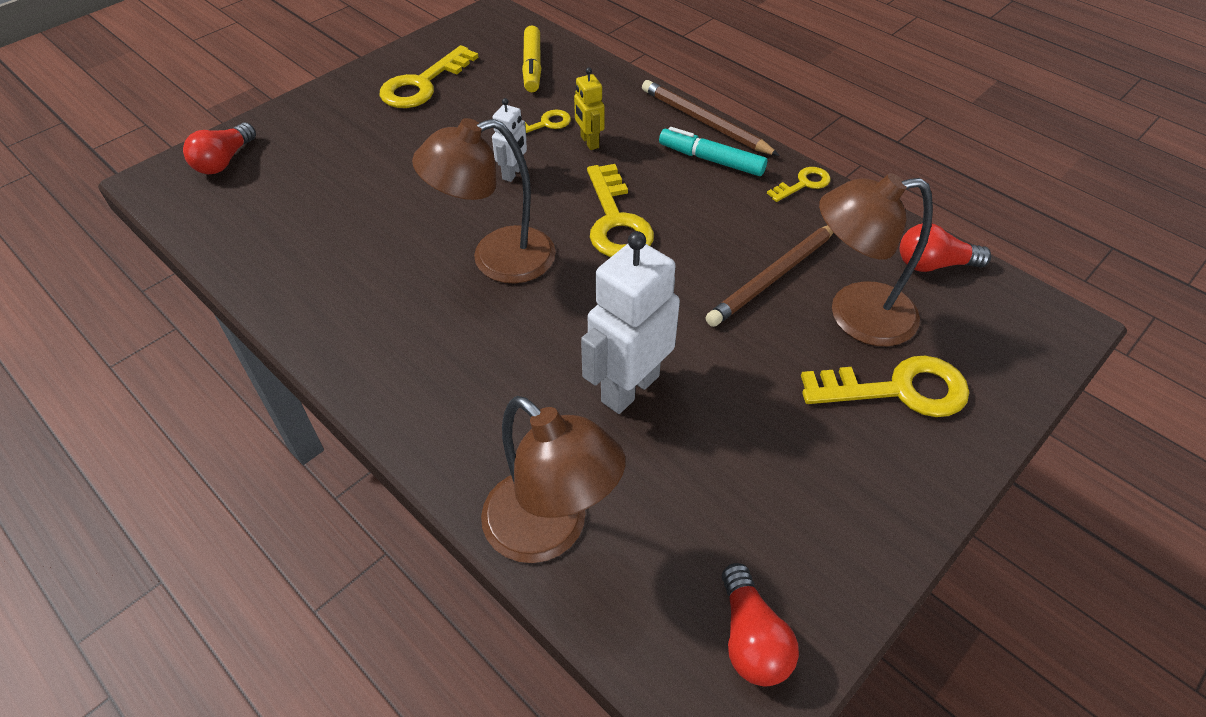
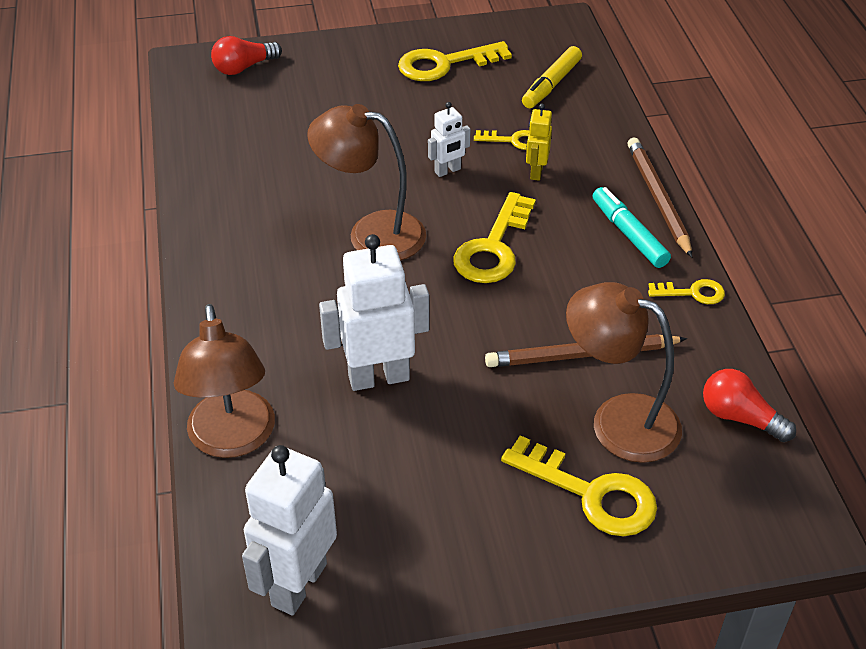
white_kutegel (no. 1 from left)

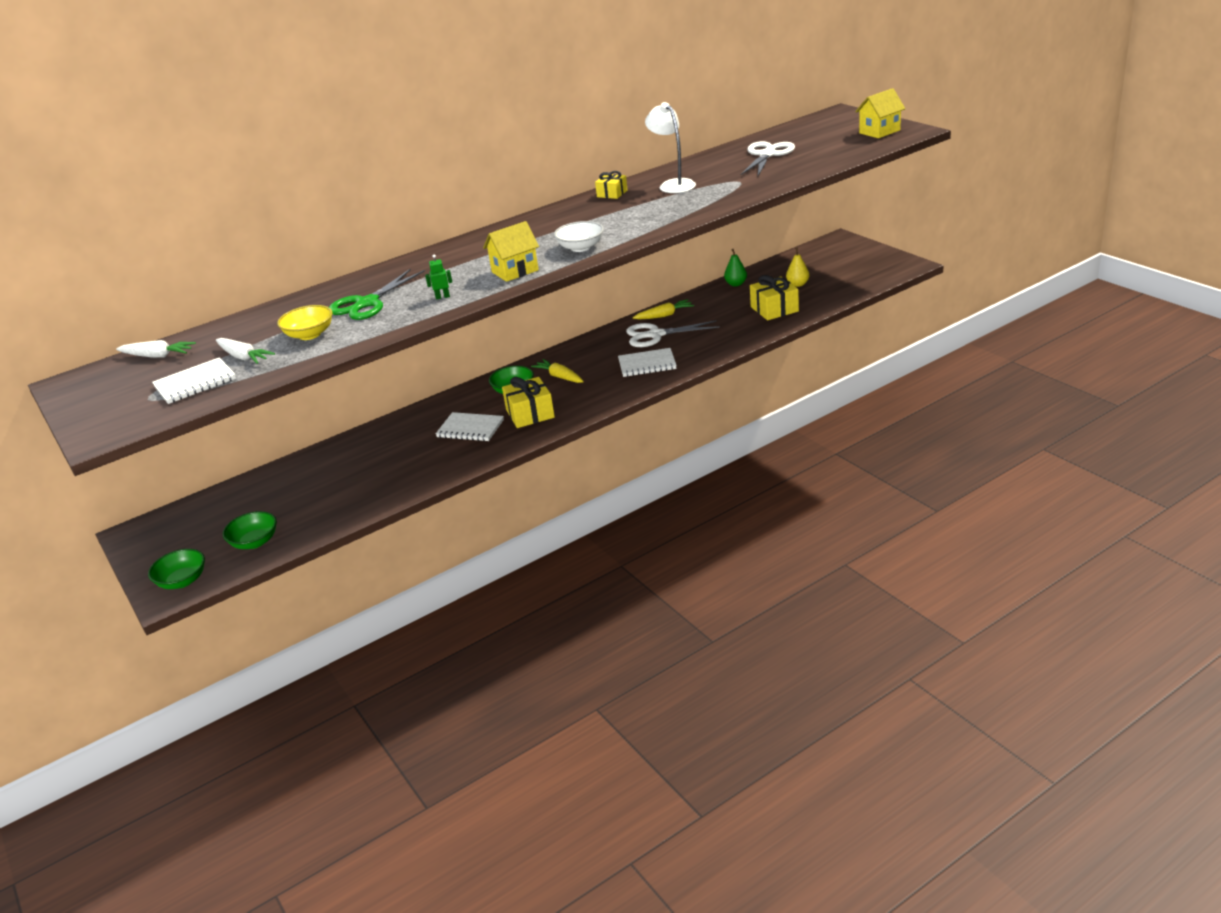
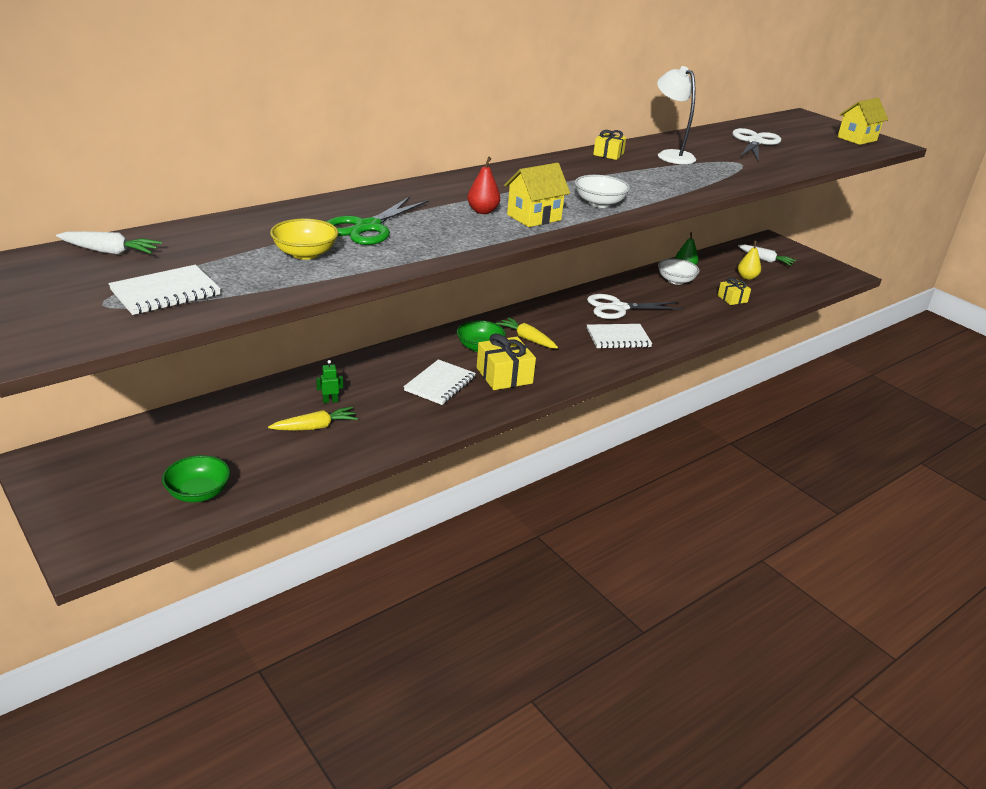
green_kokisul (no. 1 from left in the first image)
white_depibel (no. 2 from left)
green_kutegel
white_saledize (no. 2 from left)
yellow_depibel (no. 1 from left)
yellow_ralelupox (no. 3 from left)
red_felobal
white_kokisul (no. 2 from left)

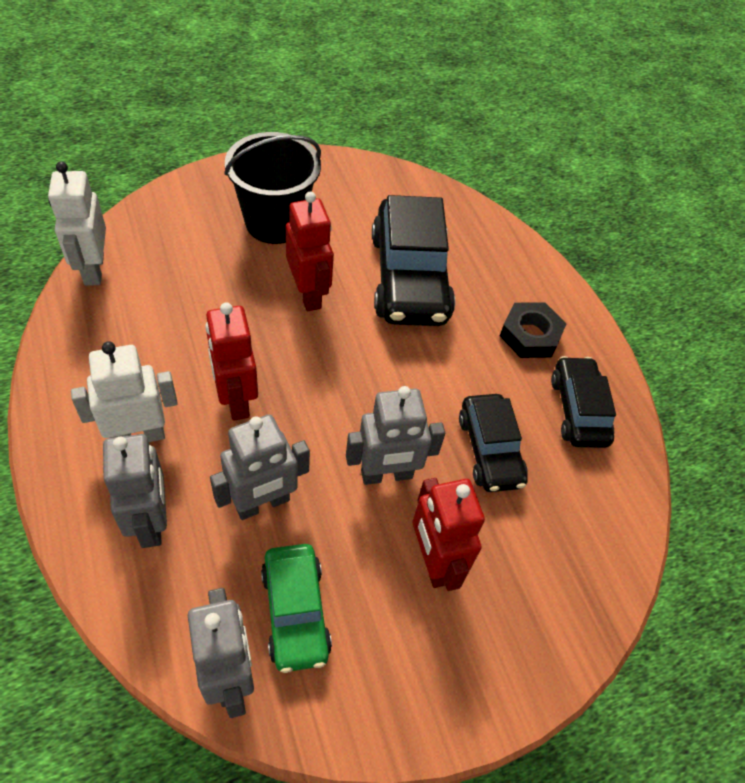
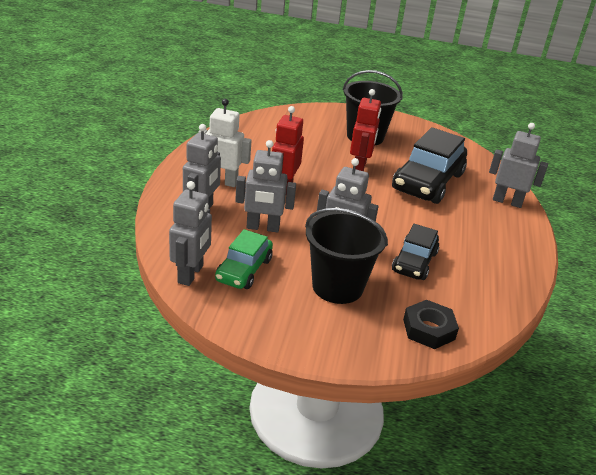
white_kutegel (no. 1 from left in the first image)
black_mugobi (no. 1 from left)
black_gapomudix
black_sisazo (no. 3 from left in the first image)
grey_kutegel (no. 5 from left)

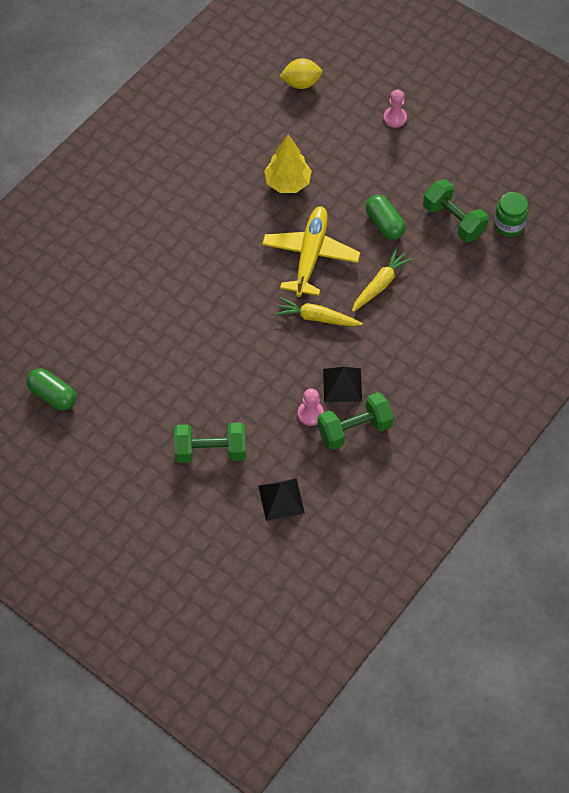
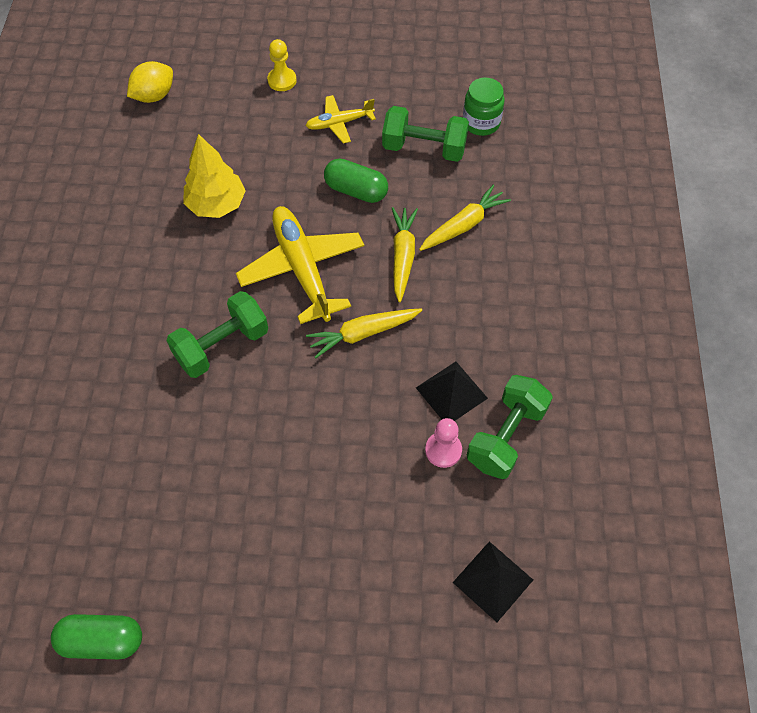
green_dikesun (no. 1 from left)
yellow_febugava
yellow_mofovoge (no. 2 from left)
yellow_depibel (no. 3 from left)

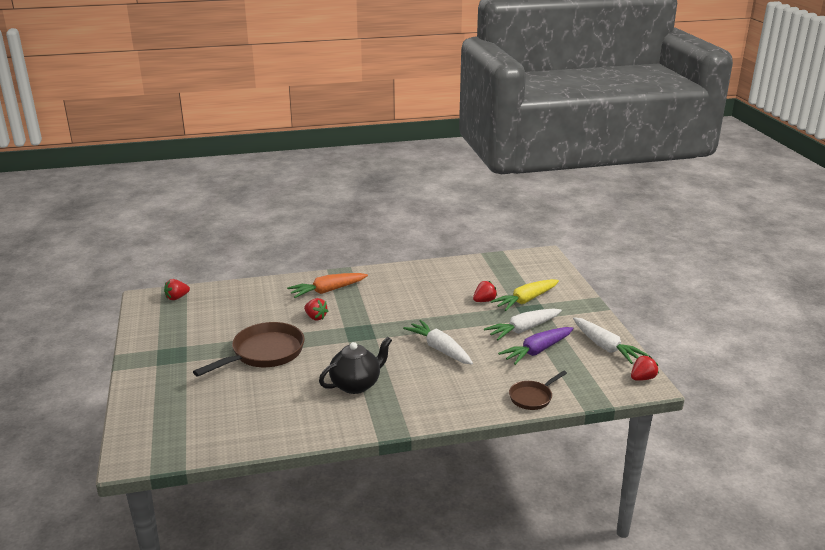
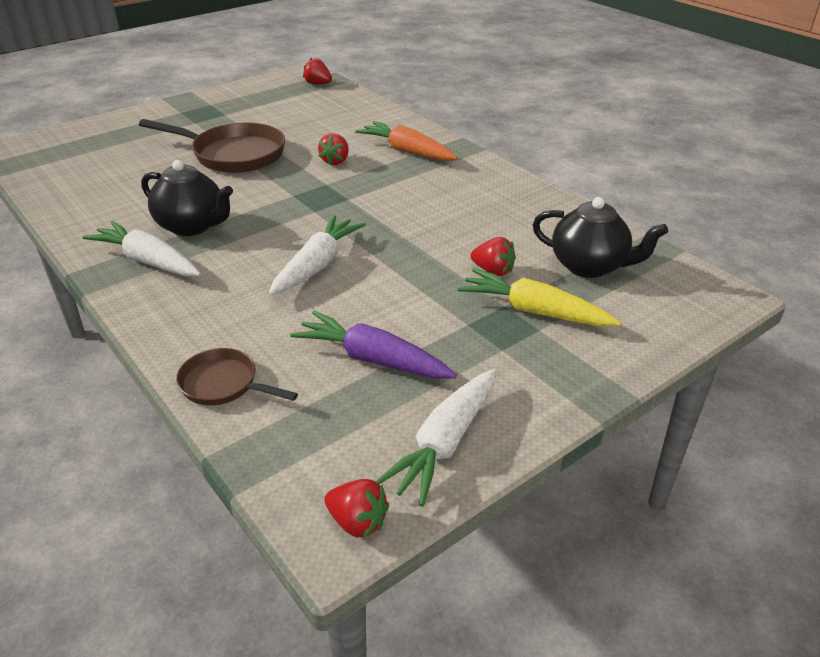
white_depibel (no. 1 from left)
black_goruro (no. 2 from left)

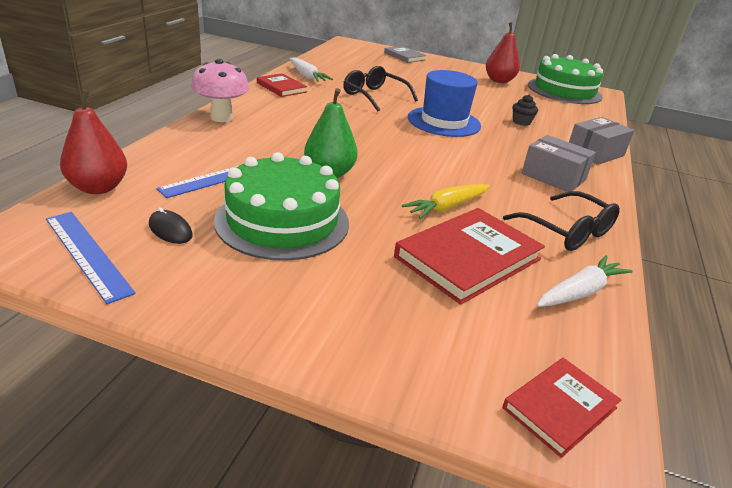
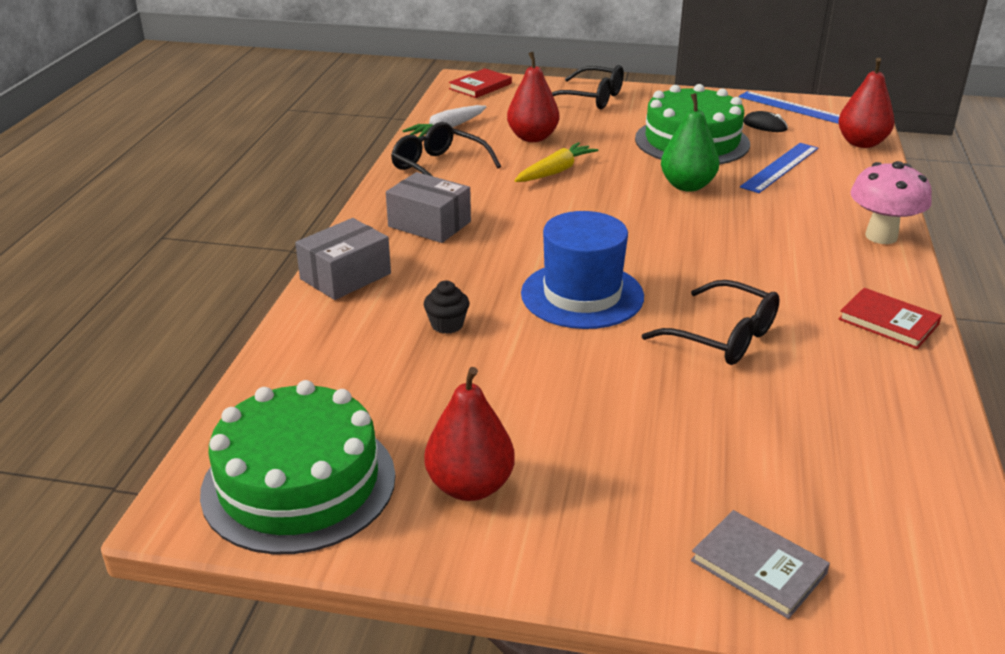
white_depibel (no. 1 from left in the first image)
red_felobal (no. 2 from left)
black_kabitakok (no. 2 from left)

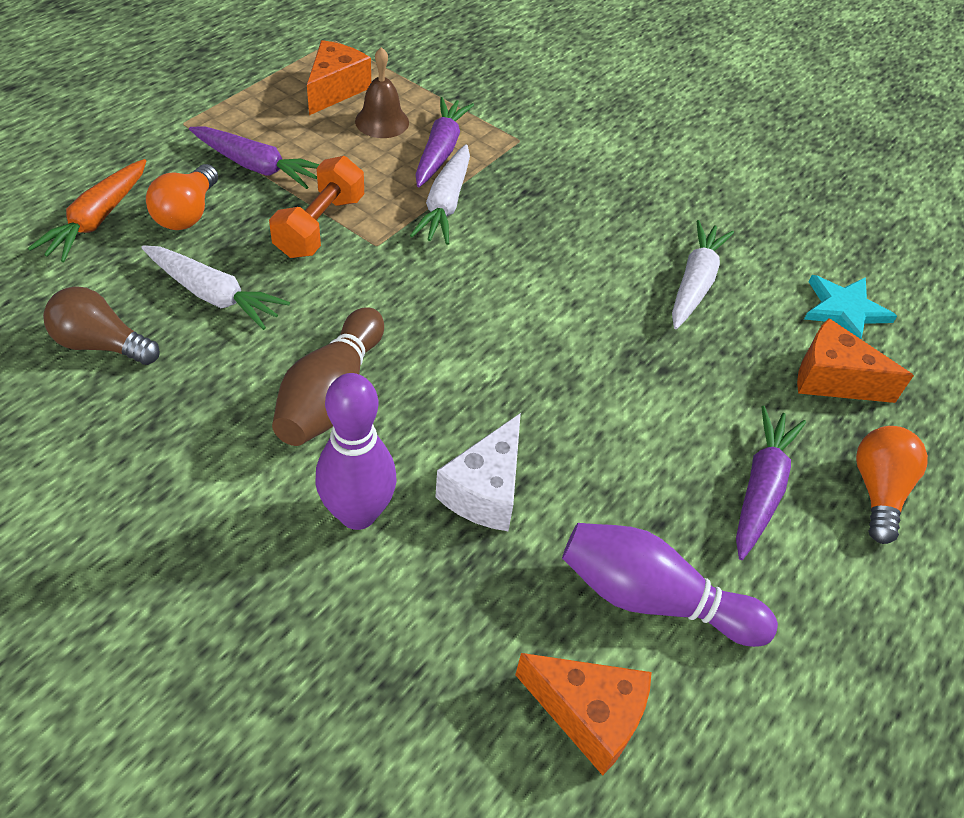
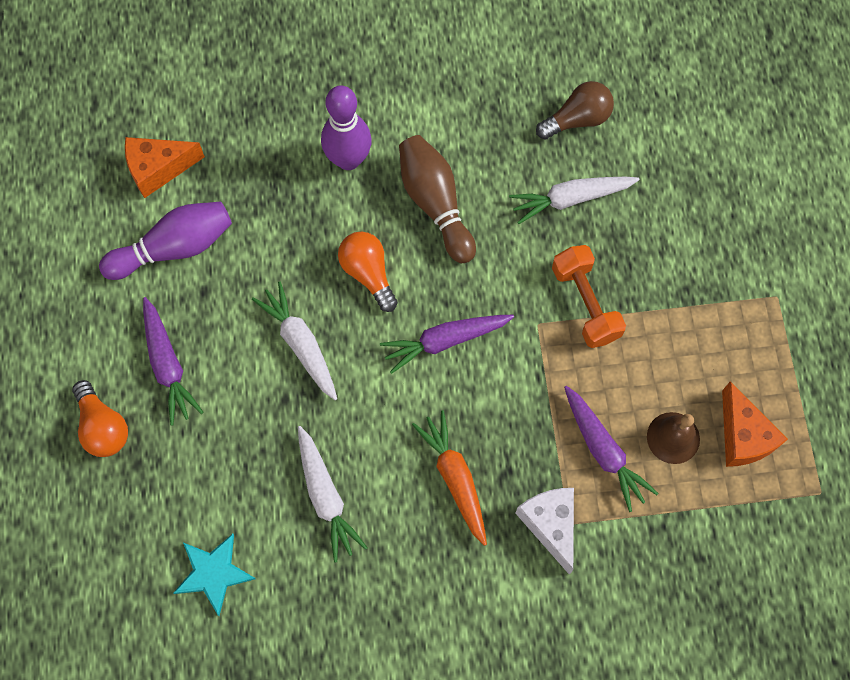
orange_depibel
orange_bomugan (no. 2 from left)
purple_depibel (no. 2 from left)
white_depibel (no. 1 from left)
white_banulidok
orange_banulidok (no. 3 from left in the first image)

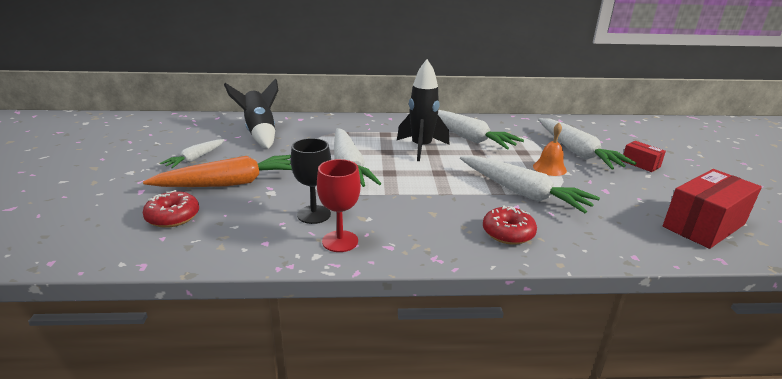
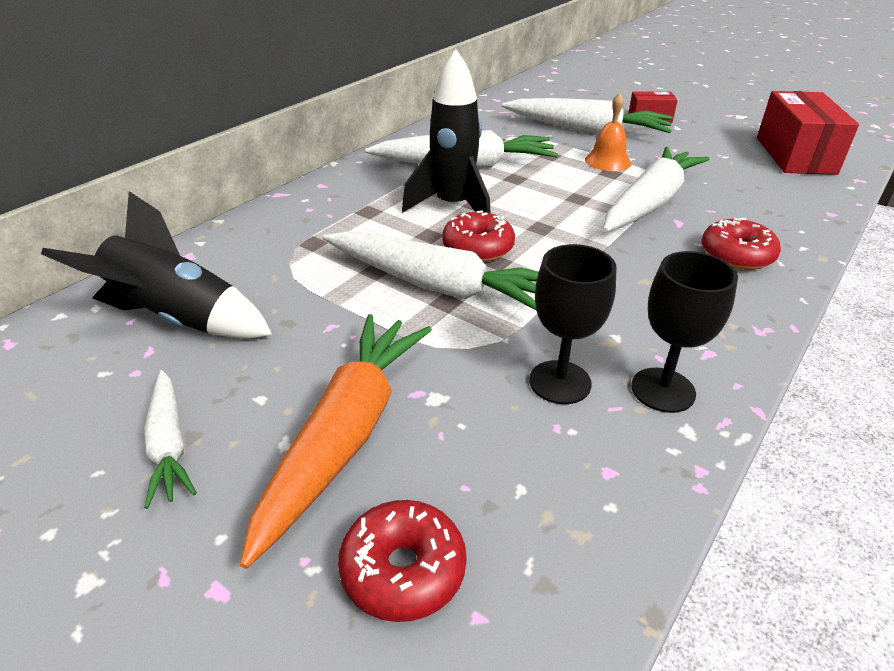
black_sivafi (no. 2 from left)
white_depibel (no. 5 from left)
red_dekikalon (no. 2 from left)

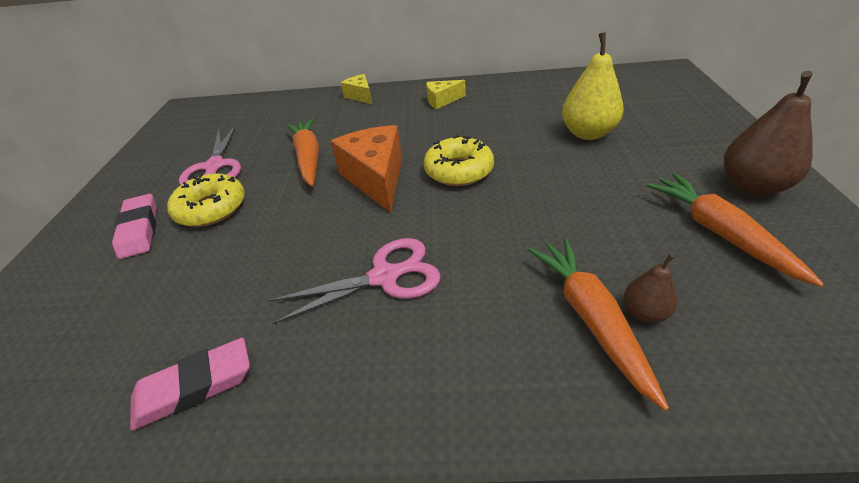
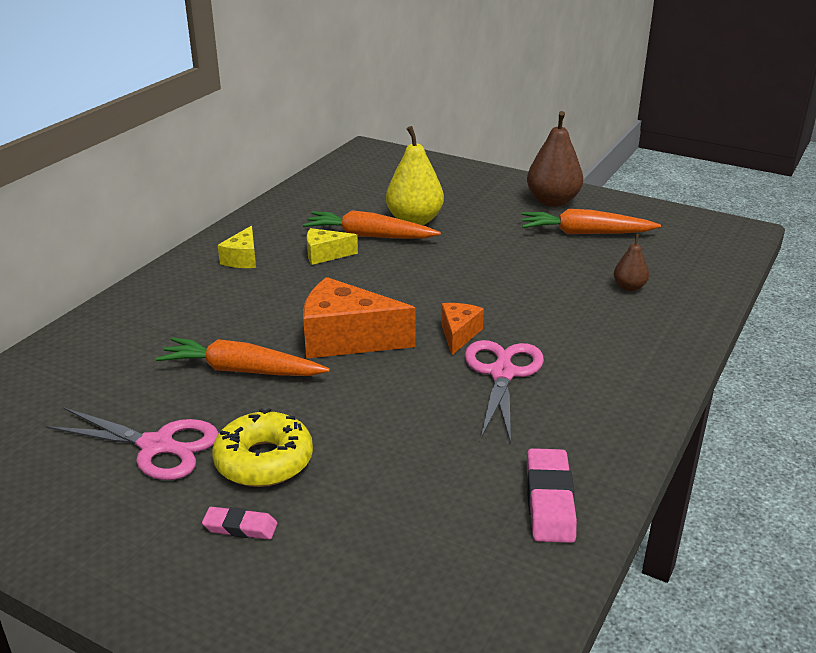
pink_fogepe (no. 1 from left)
yellow_banulidok (no. 2 from left)
yellow_dekikalon (no. 2 from left in the first image)
orange_depibel (no. 2 from left)
orange_banulidok (no. 2 from left)

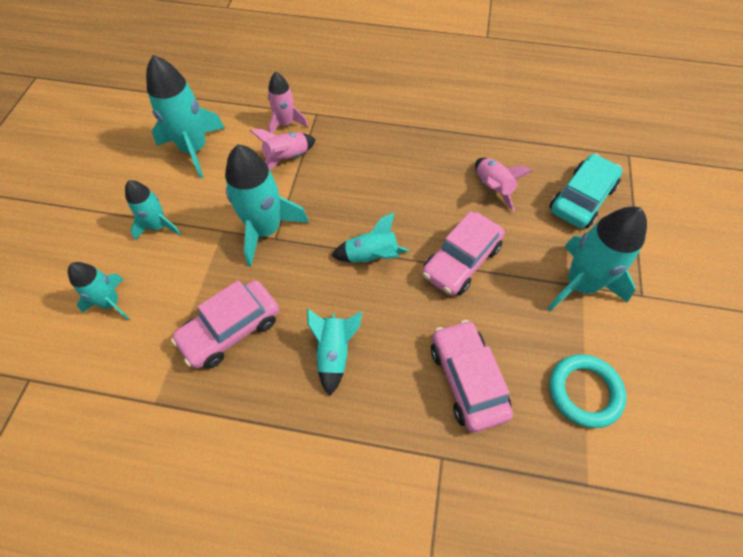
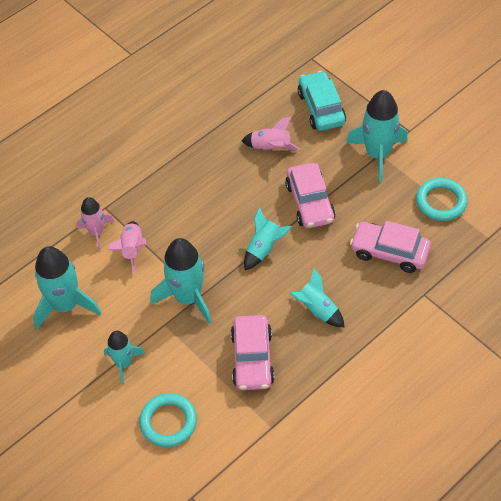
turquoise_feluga (no. 1 from left)

